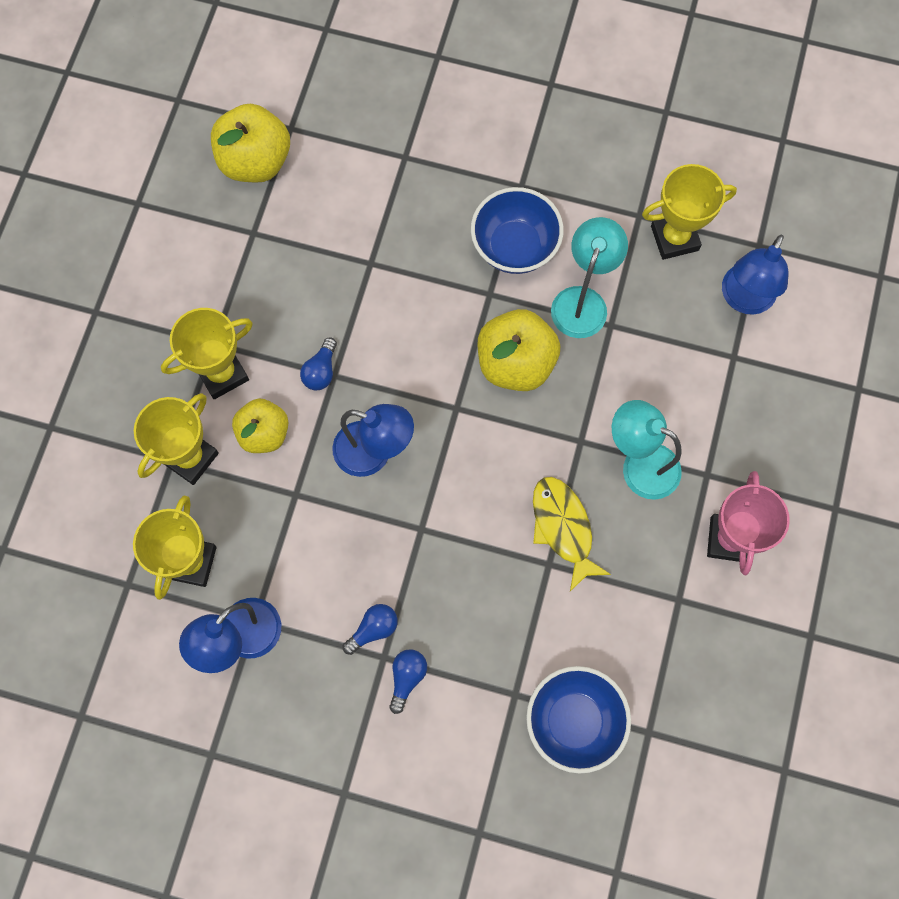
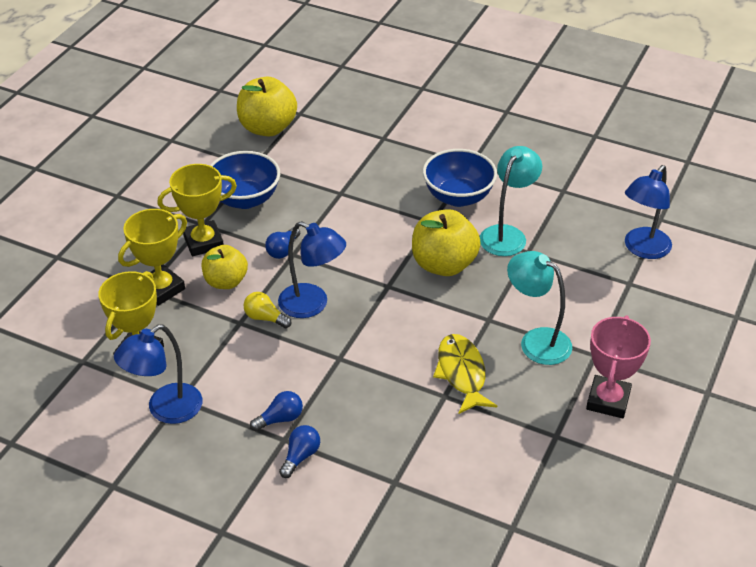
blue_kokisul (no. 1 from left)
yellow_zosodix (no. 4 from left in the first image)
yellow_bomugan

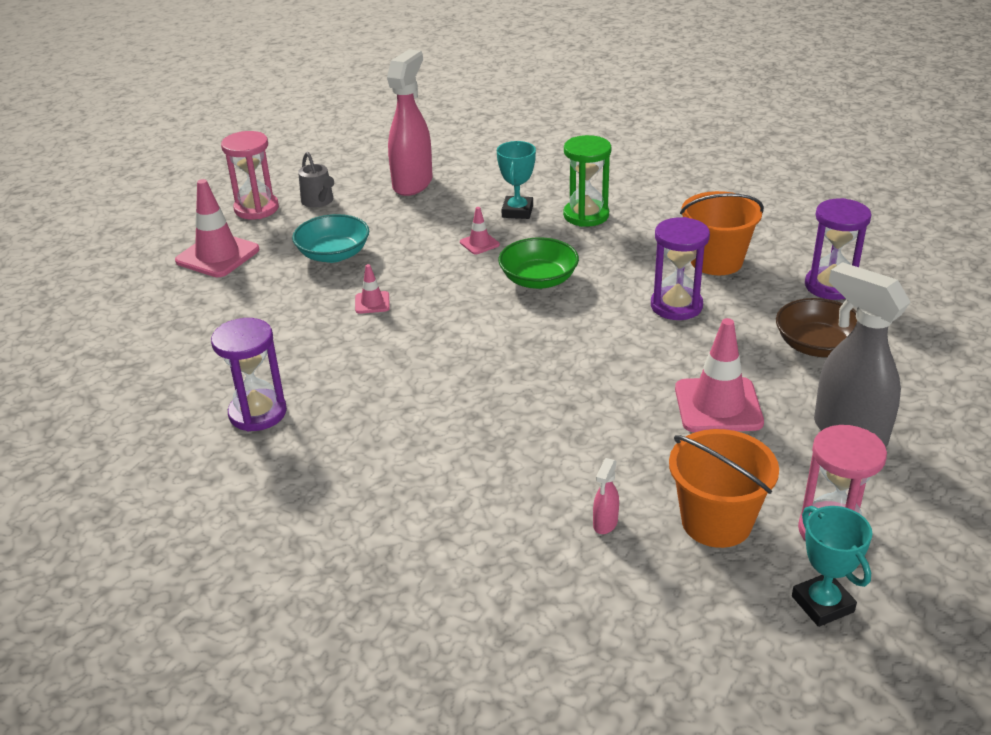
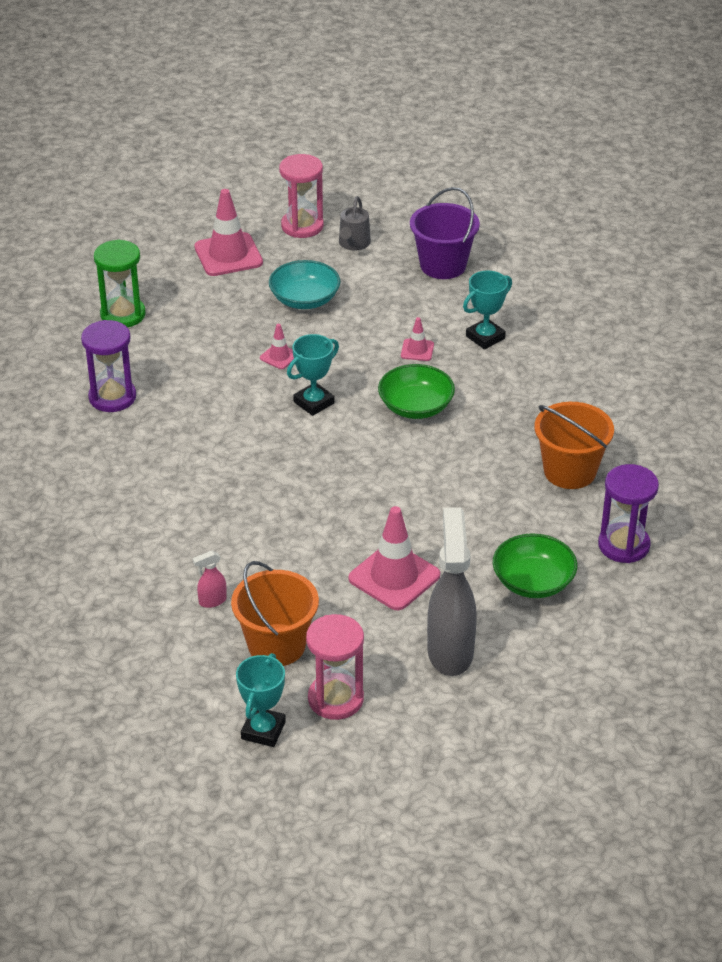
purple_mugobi
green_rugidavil
purple_rugidavil (no. 2 from left in the first image)
green_kokisul (no. 2 from left)
turquoise_zosodix (no. 2 from left)

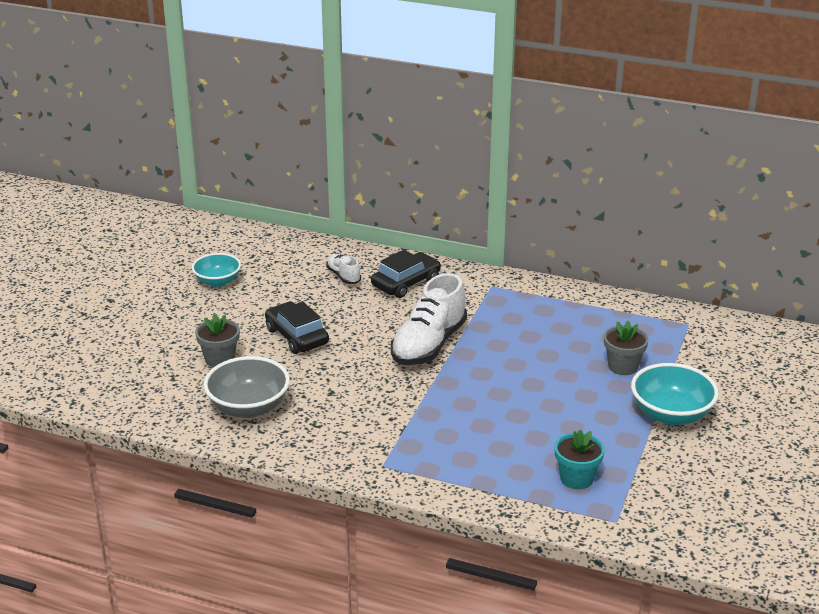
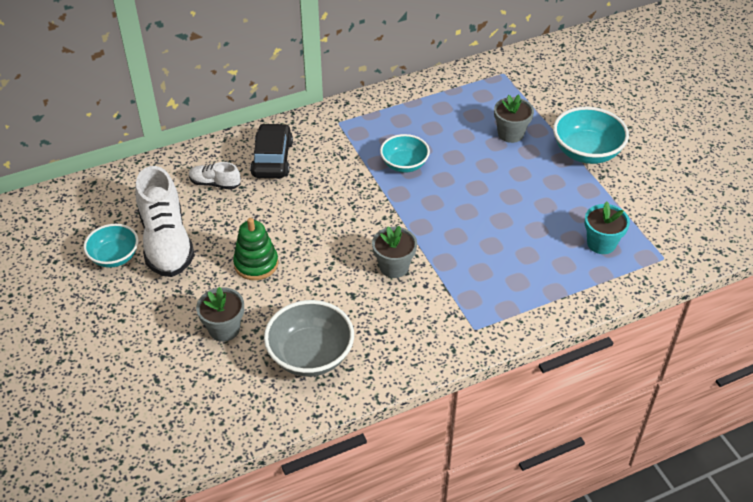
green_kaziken
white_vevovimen (no. 1 from left)
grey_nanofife (no. 2 from left)
turquoise_kokisul (no. 2 from left)

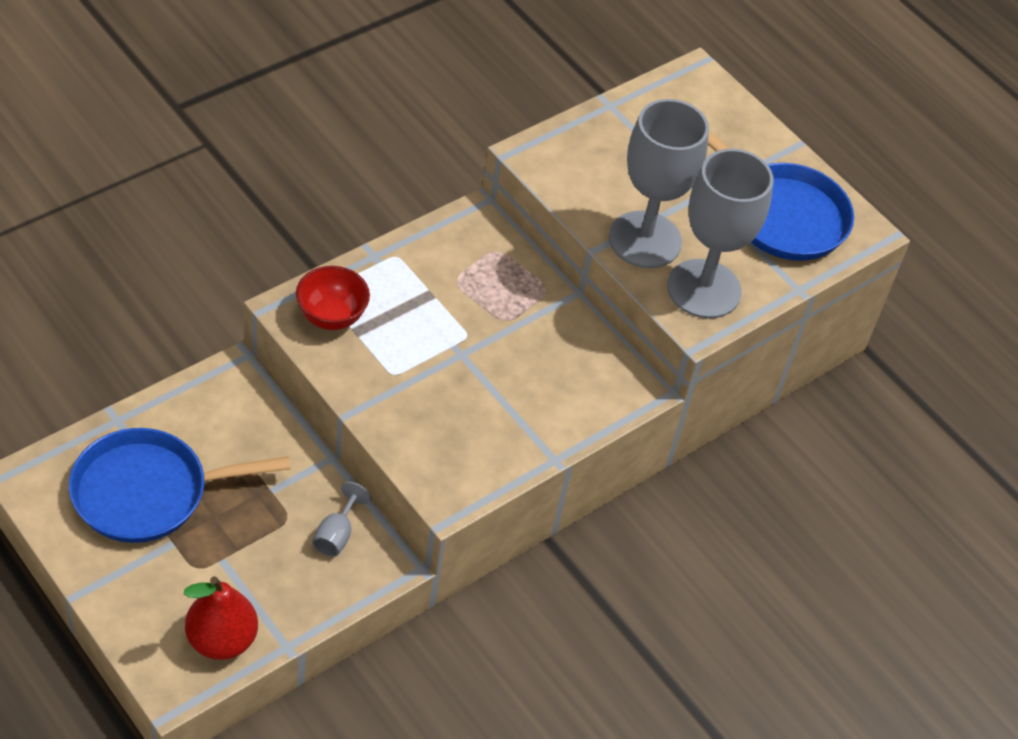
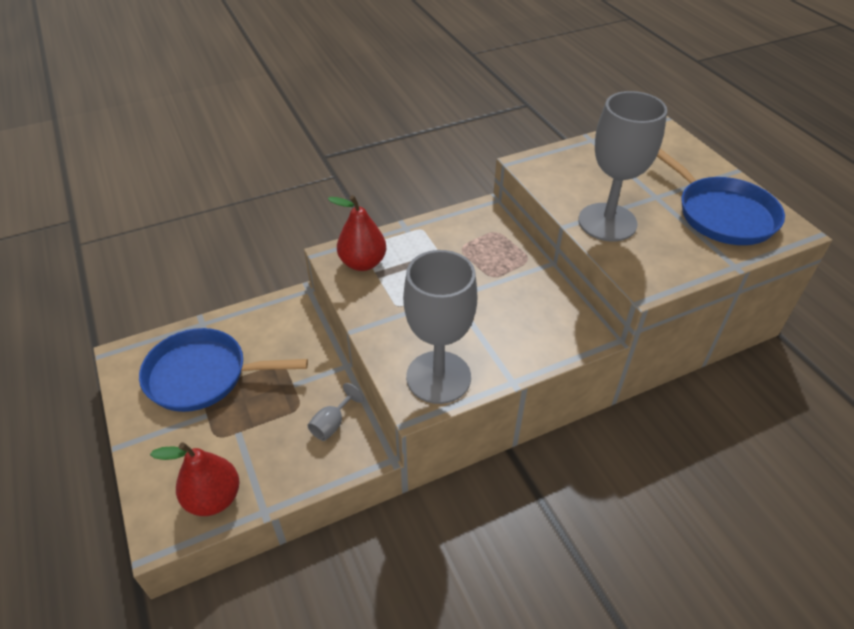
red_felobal (no. 2 from left)
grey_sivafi (no. 2 from left)

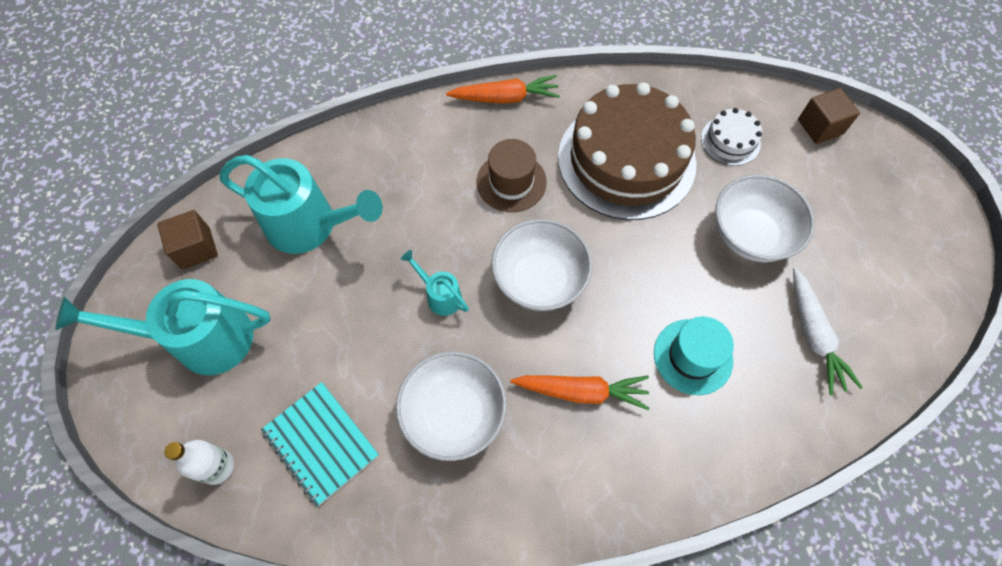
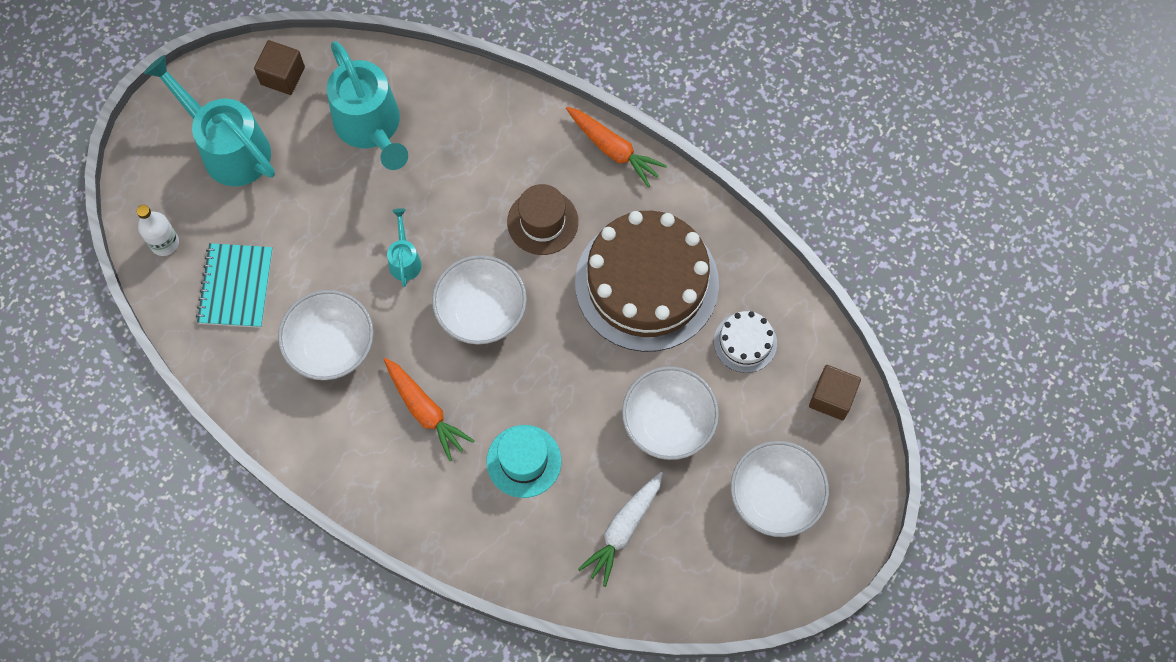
white_kokisul (no. 4 from left)

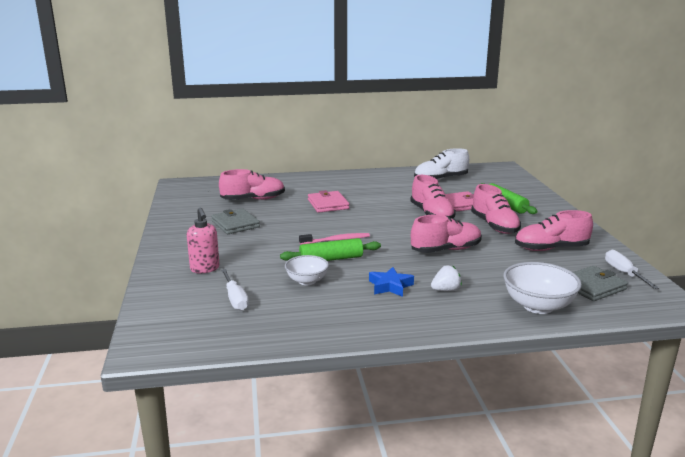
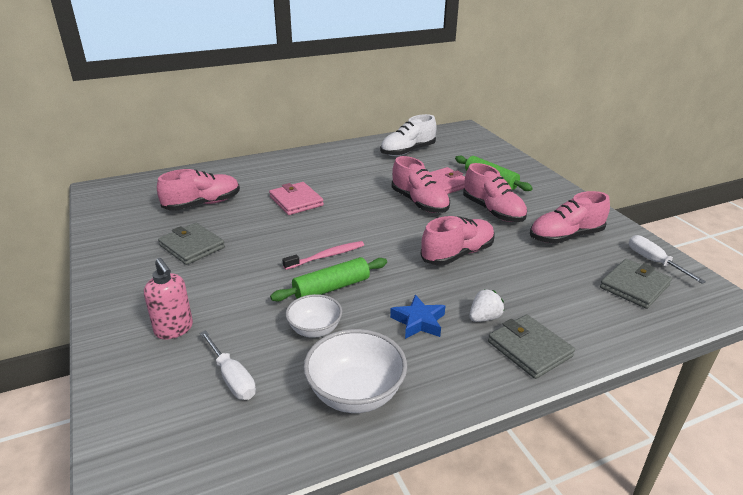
white_kokisul (no. 2 from left)
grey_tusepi (no. 2 from left)

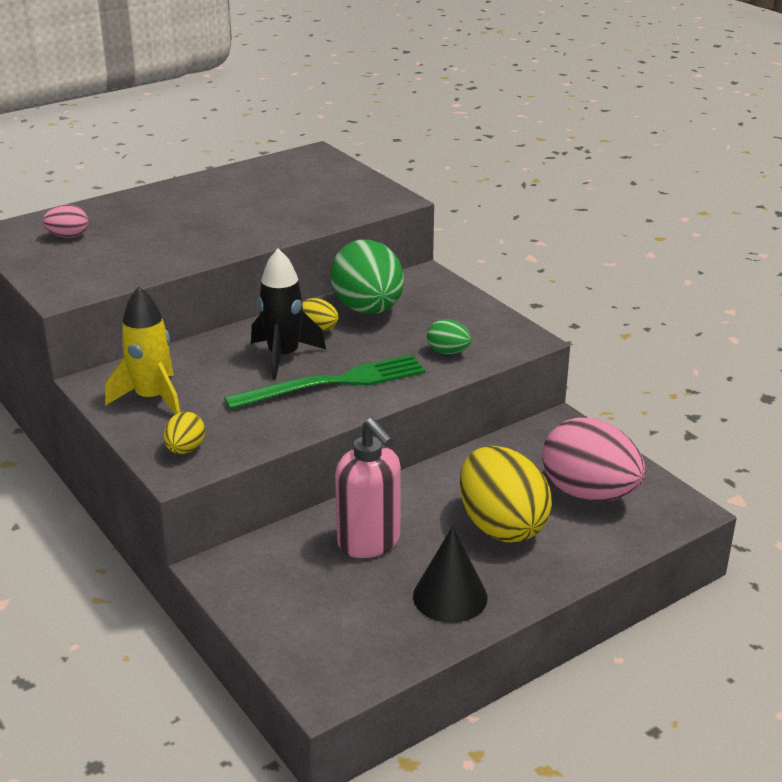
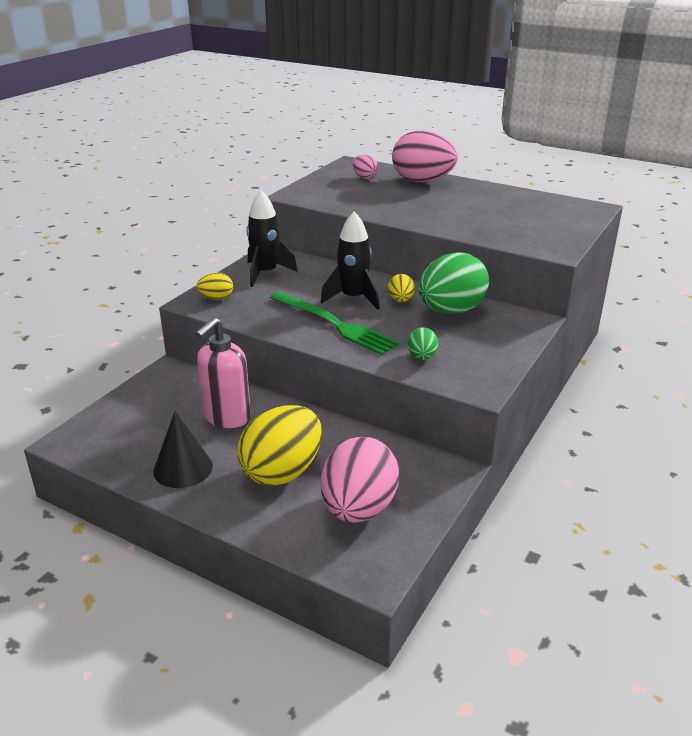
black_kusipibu (no. 1 from left)
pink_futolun (no. 3 from left)

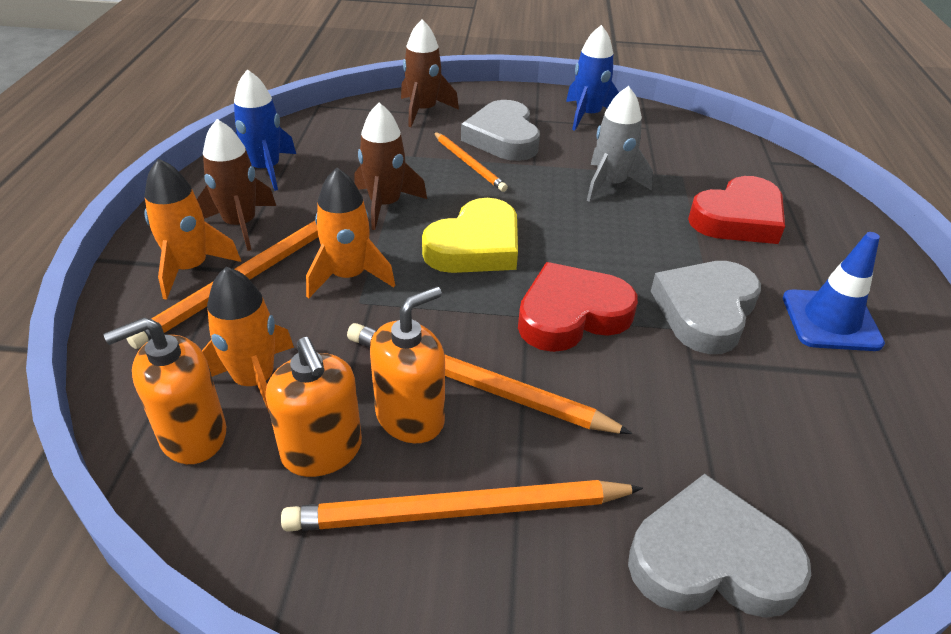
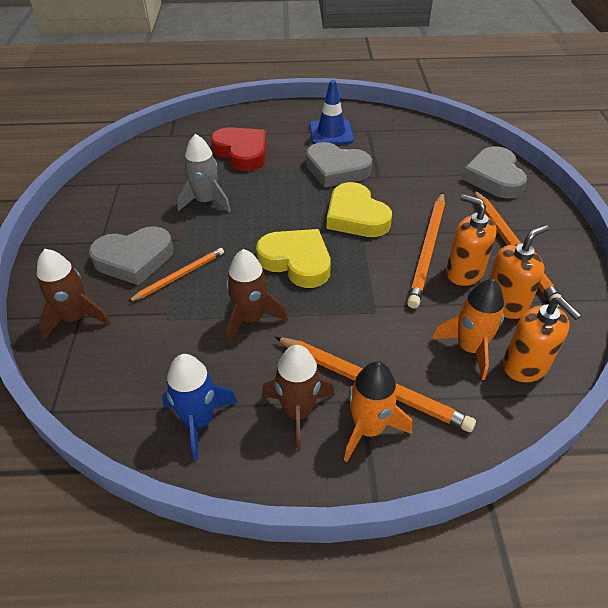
orange_kusipibu (no. 3 from left in the first image)
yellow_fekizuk (no. 2 from left)
blue_kusipibu (no. 2 from left in the first image)

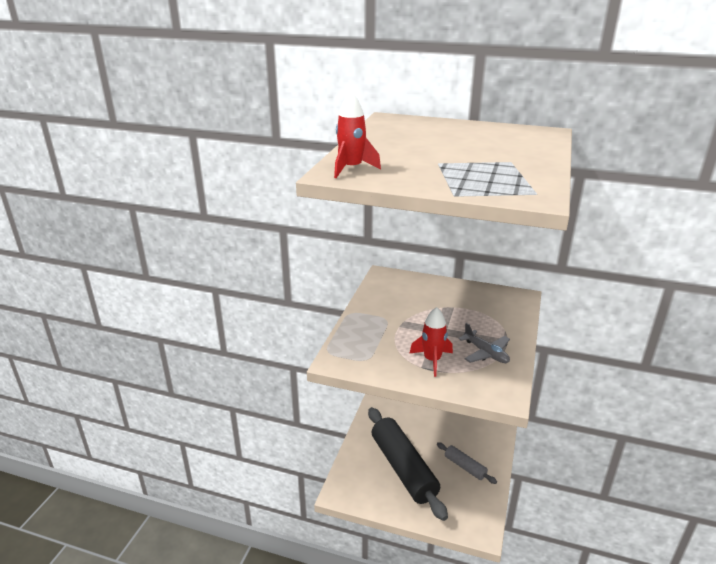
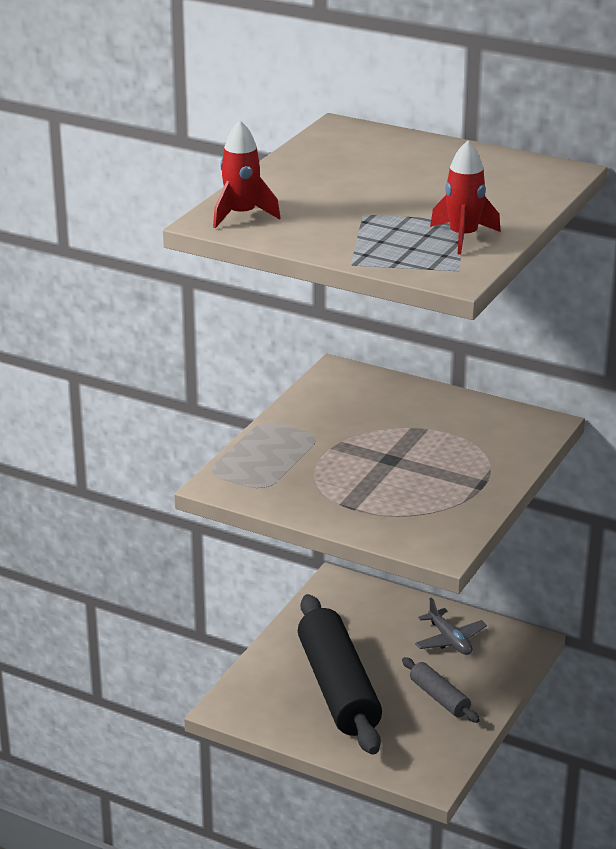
red_kusipibu (no. 2 from left)
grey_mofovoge

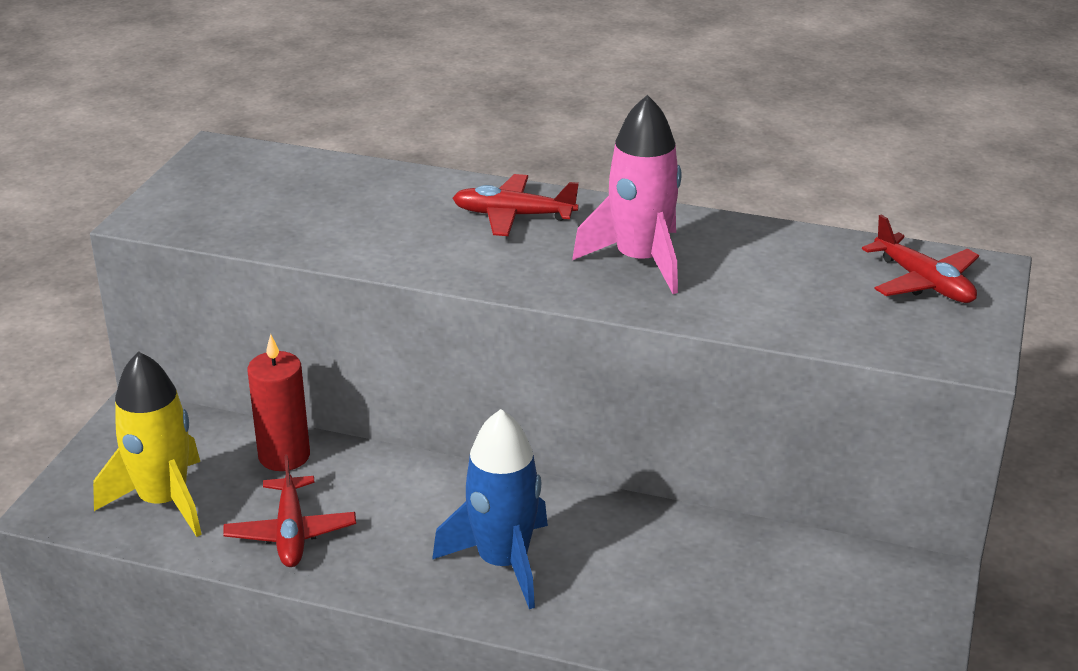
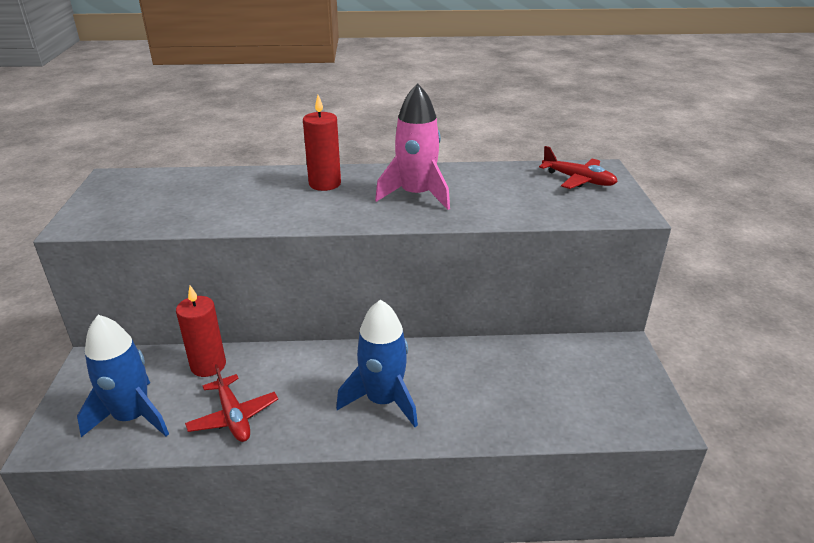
blue_kusipibu (no. 1 from left)
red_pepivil (no. 2 from left)

